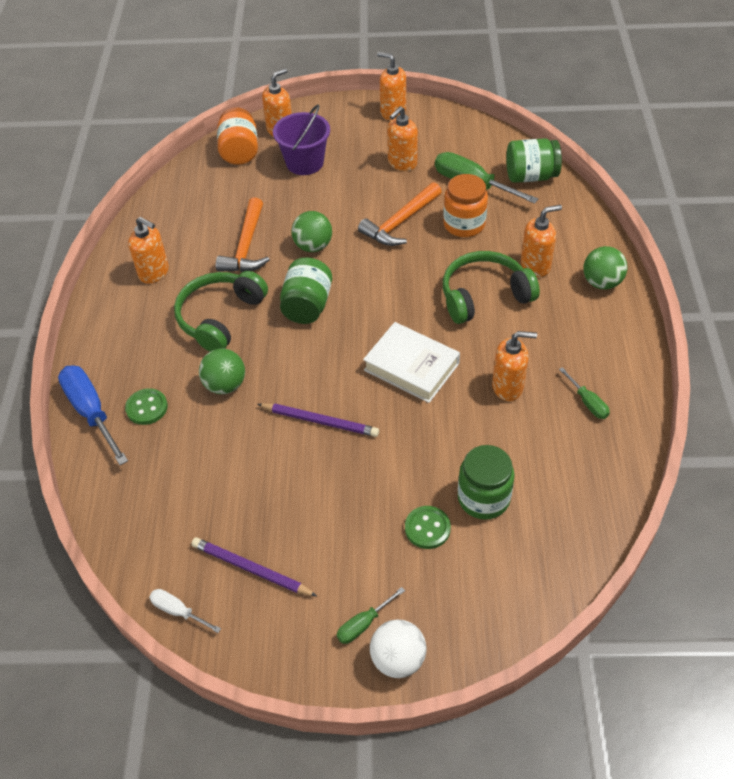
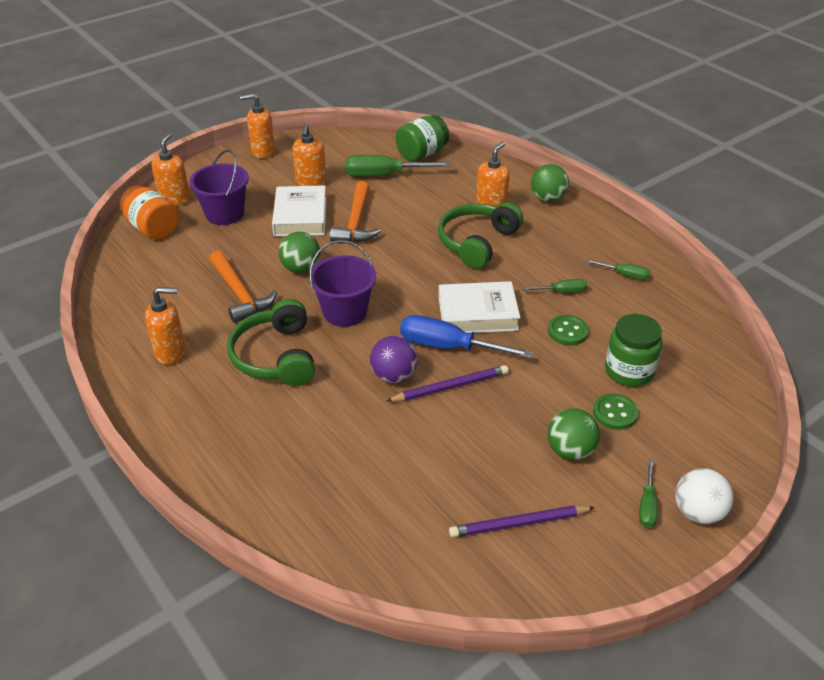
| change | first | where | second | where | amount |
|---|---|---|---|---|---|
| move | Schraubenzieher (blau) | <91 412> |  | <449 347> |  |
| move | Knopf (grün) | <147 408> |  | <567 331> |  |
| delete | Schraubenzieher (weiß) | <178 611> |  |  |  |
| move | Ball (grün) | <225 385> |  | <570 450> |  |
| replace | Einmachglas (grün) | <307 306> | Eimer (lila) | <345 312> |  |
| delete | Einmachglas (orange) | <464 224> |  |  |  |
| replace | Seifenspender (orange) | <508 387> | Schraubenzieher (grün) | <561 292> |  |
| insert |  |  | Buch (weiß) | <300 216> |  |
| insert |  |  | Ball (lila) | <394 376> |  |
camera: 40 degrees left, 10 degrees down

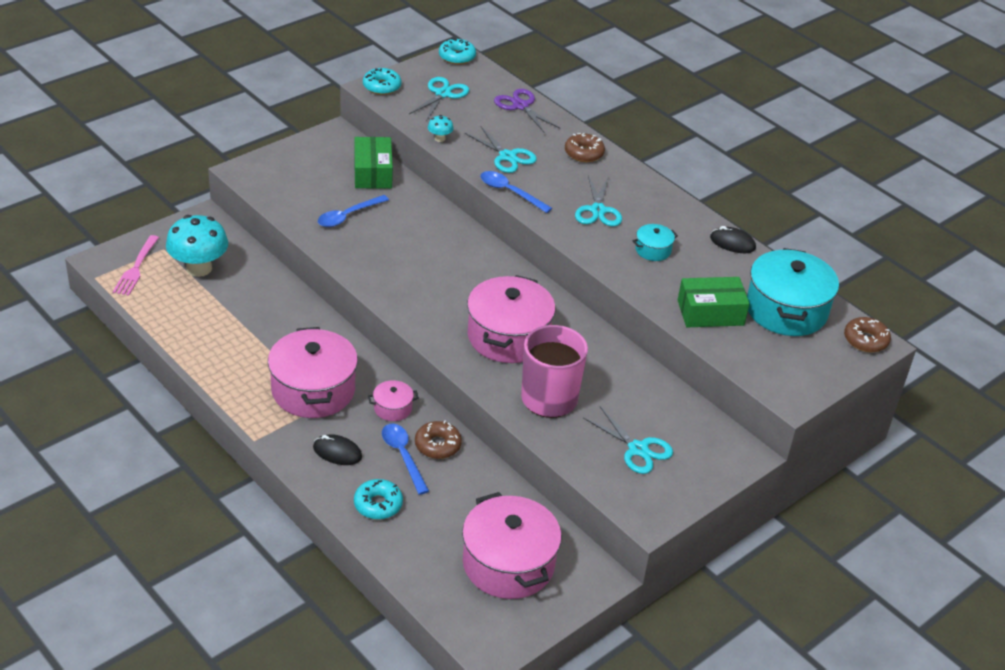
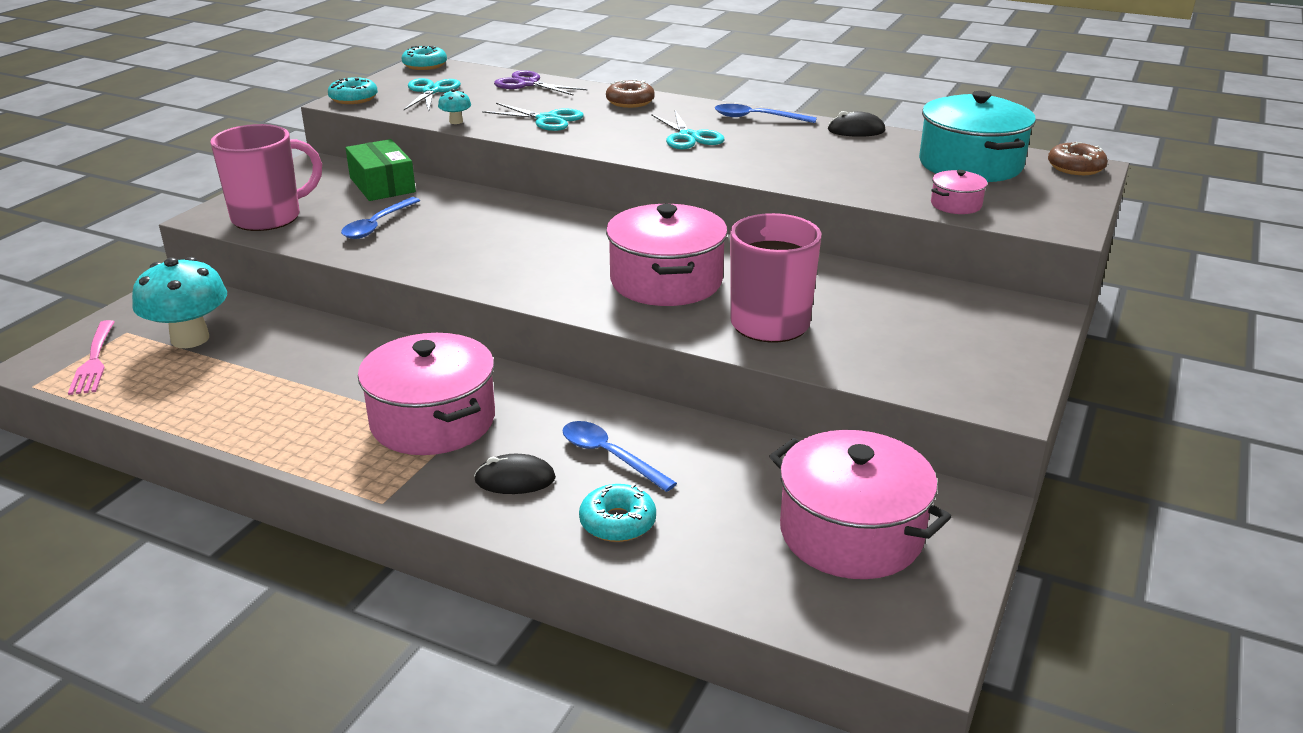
| change | first | where | second | where | amount |
|---|---|---|---|---|---|
| move | Kochtopf (rosa) | <392 408> |  | <956 204> |  |
| delete | Donut (braun) | <437 445> |  |  |  |
| move | Löffel (blau) | <510 192> |  | <757 118> |  |
| delete | Schere (türkis) | <638 449> |  |  |  |
| delete | Kochtopf (türkis) | <653 250> |  |  |  |
| delete | Schachtel (grün) | <710 313> |  |  |  |
| insert |  |  | Tasse (rosa) | <269 217> |  |
camera: 20 degrees left, 10 degrees down

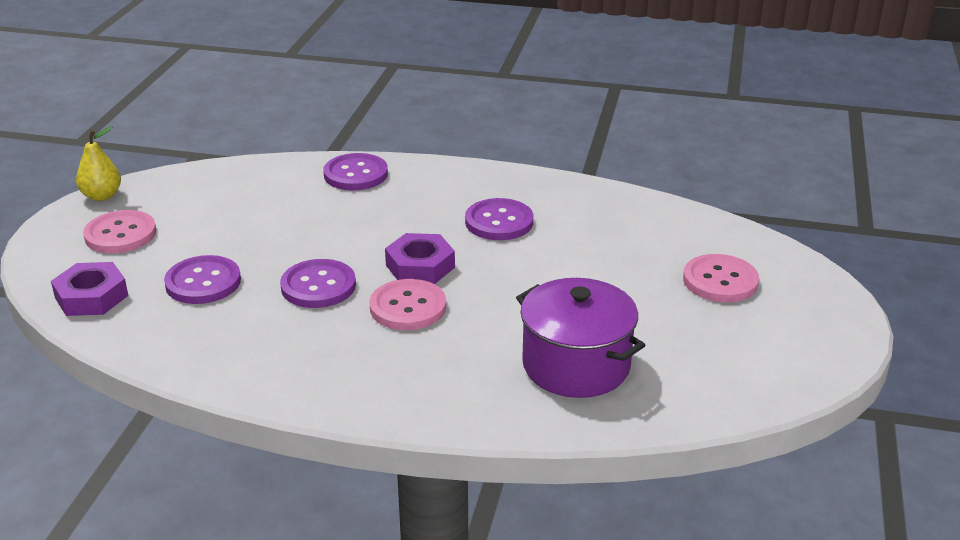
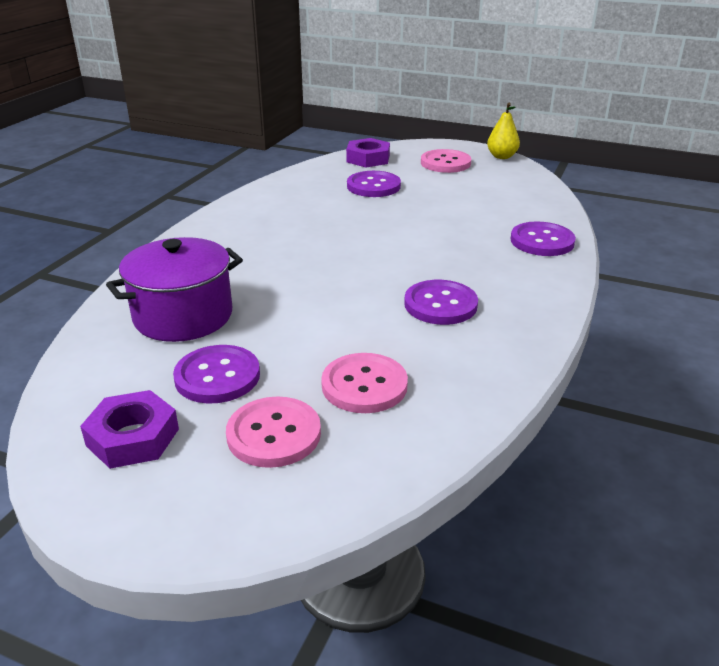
| change | first | where | second | where | amount |
|---|---|---|---|---|---|
| move | Knopf (lila) | <318 286> |  | <217 376> |  |
| move | Knopf (rosa) | <408 307> |  | <364 385> |  |
| move | Sechskantmutter (lila) | <420 266> |  | <132 437> |  |
camera: 100 degrees right, 0 degrees up

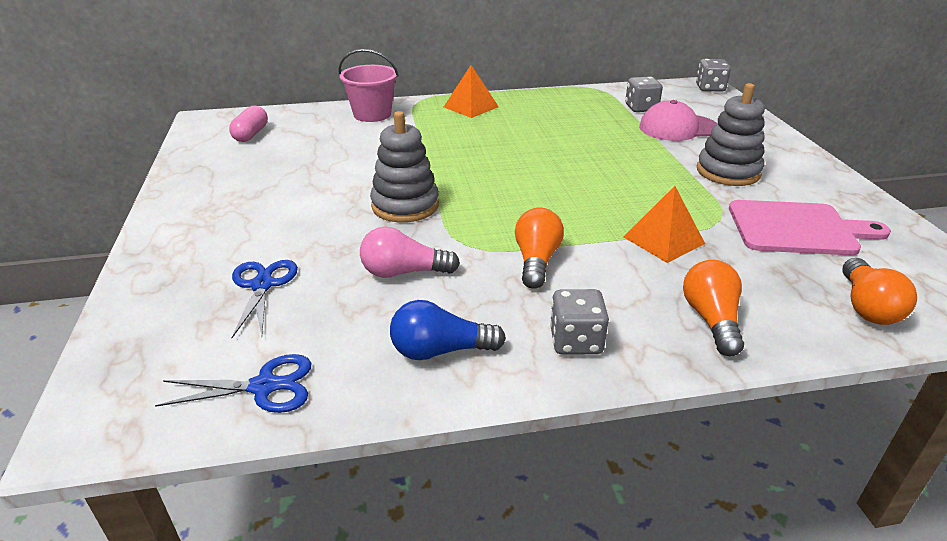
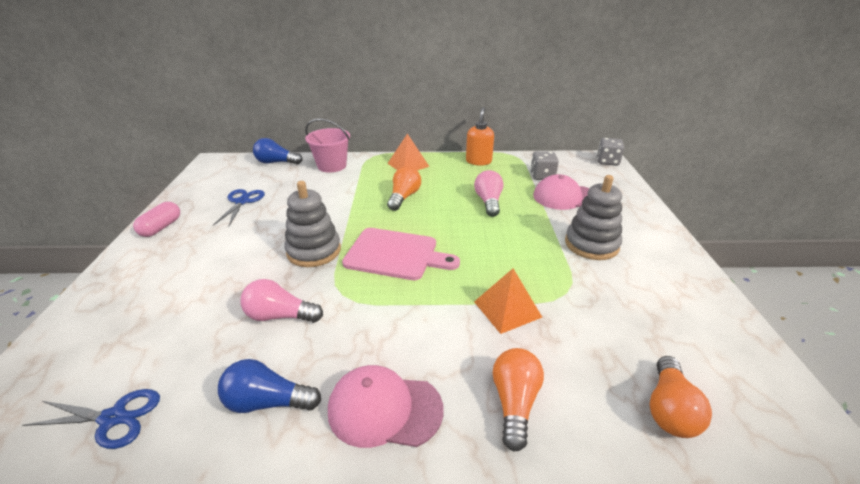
| change | first | where | second | where | amount |
|---|---|---|---|---|---|
| move | Kapsel (rosa) | <251 134> |  | <161 227> |  |
| move | Schere (blau) | <262 285> |  | <242 201> |  |
| move | Glühbirne (orange) | <536 261> |  | <404 197> |  |
| replace | Spielwürfel (grau) | <576 341> | Kappe (rosa) | <384 409> |  |
| move | Schneidebrett (rosa) | <797 229> |  | <395 254> |  |
| insert |  |  | Glühbirne (blau) | <276 162> |  |
| insert |  |  | Seifenspender (orange) | <478 161> |  |
| insert |  |  | Glühbirne (rosa) | <488 202> |  |
camera: 10 degrees right, 0 degrees up

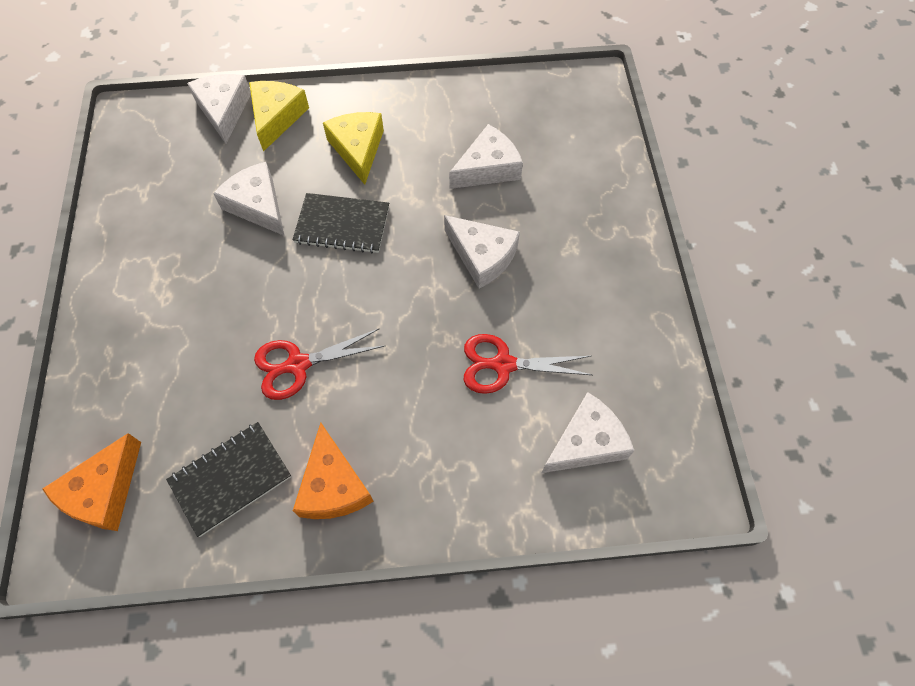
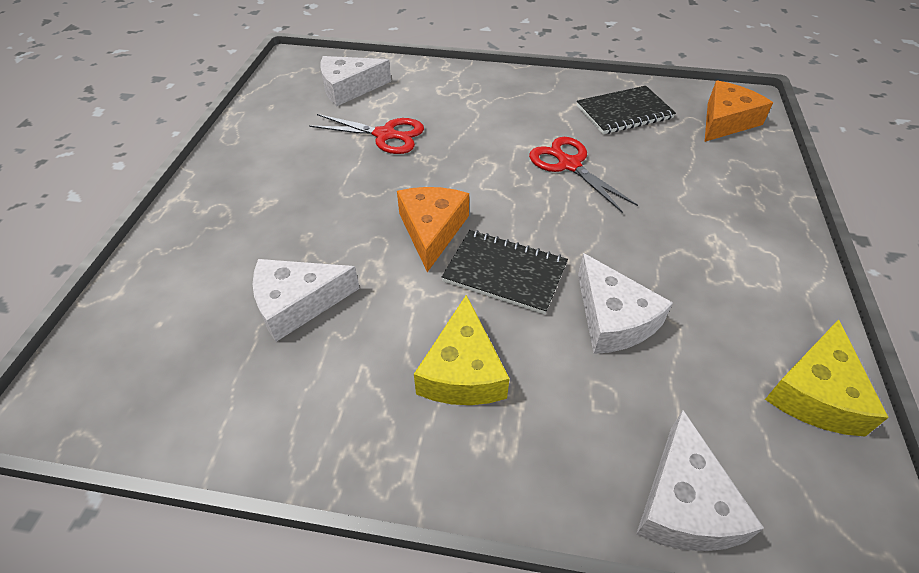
| change | first | where | second | where | amount |
|---|---|---|---|---|---|
| move | Käse (gelb) | <277 117> |  | <815 393> |  |
| rotate | Schere (rot) | <297 365> |  | <568 164> | 120 degrees counterclockwise |
| move | Käse (orange) | <333 485> |  | <432 230> |  |
| delete | Käse (weiß) | <482 256> |  |  |  |
camera: 165 degrees left, 15 degrees down

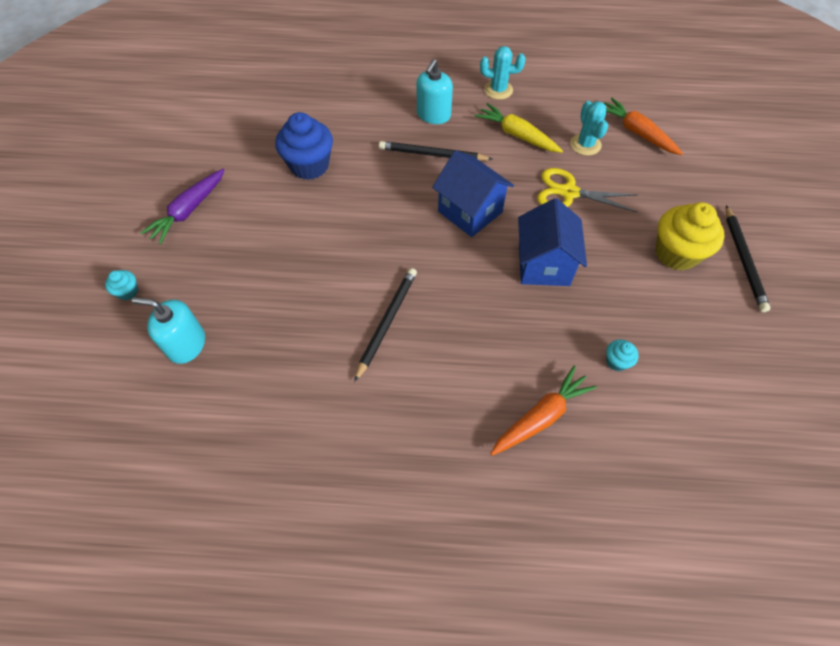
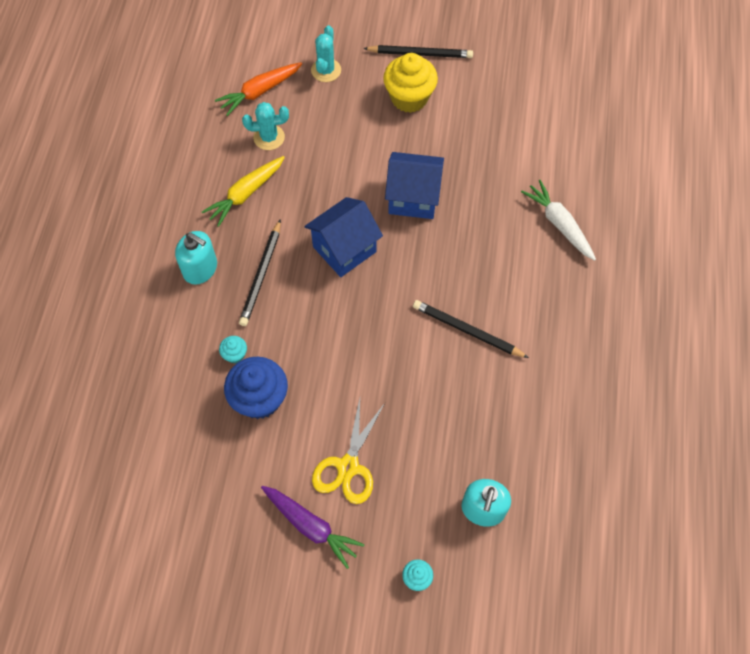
| change | first | where | second | where | amount |
|---|---|---|---|---|---|
| move | Kaktus (türkis) | <498 90> |  | <326 70> |  |
| recolor | Karotte (orange) | <541 416> | Karotte (weiß) | <559 224> |  |
| move | Schere (gelb) | <569 192> |  | <348 466> |  |
| move | Muffin (türkis) | <616 361> |  | <235 354> |  |
camera: 85 degrees left, 5 degrees up

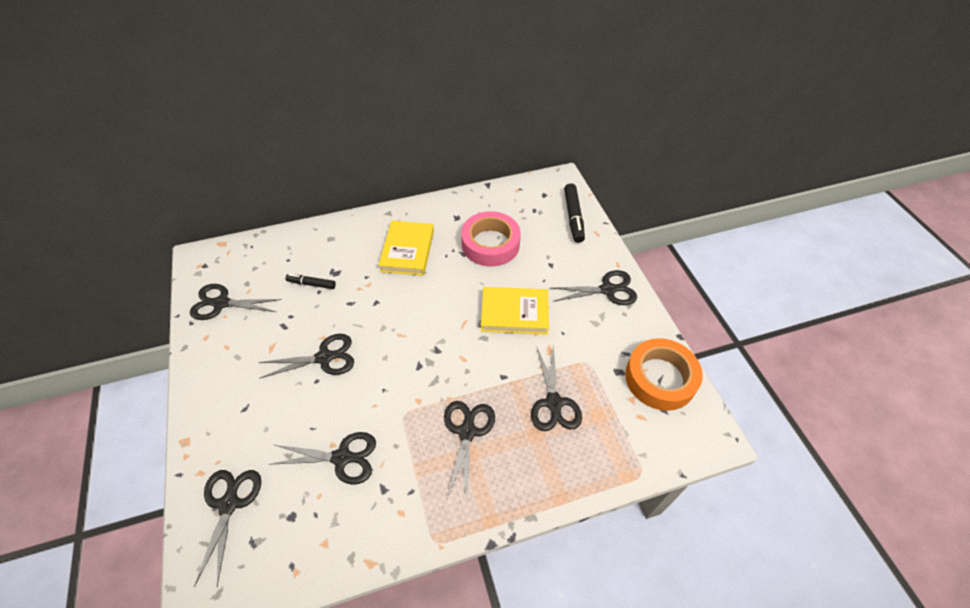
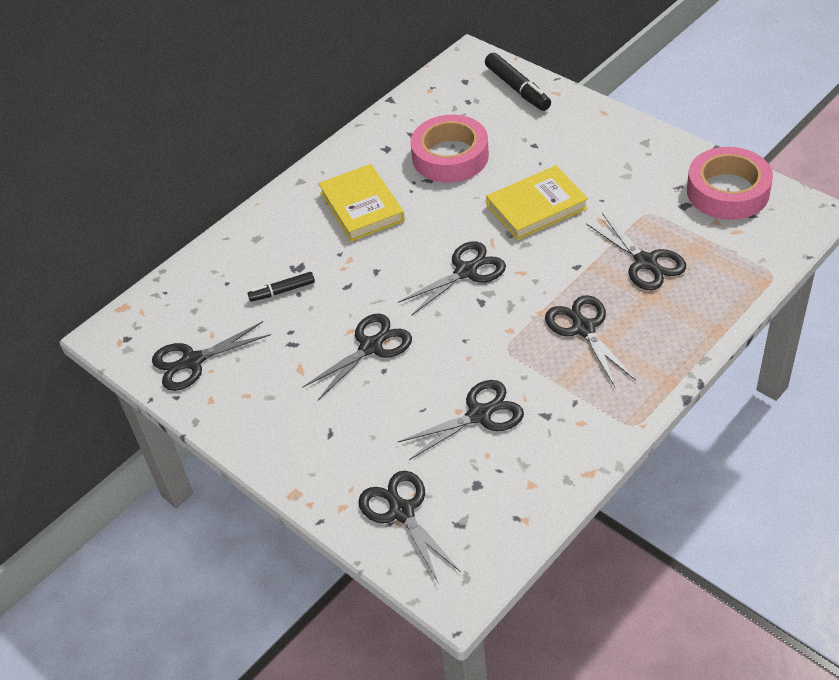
| change | first | where | second | where | amount |
|---|---|---|---|---|---|
| move | Schere (schwarz) | <607 290> |  | <466 271> |  |
| recolor | Klebeband (orange) | <660 378> | Klebeband (rosa) | <728 191> |  |
camera: 25 degrees left, 5 degrees down

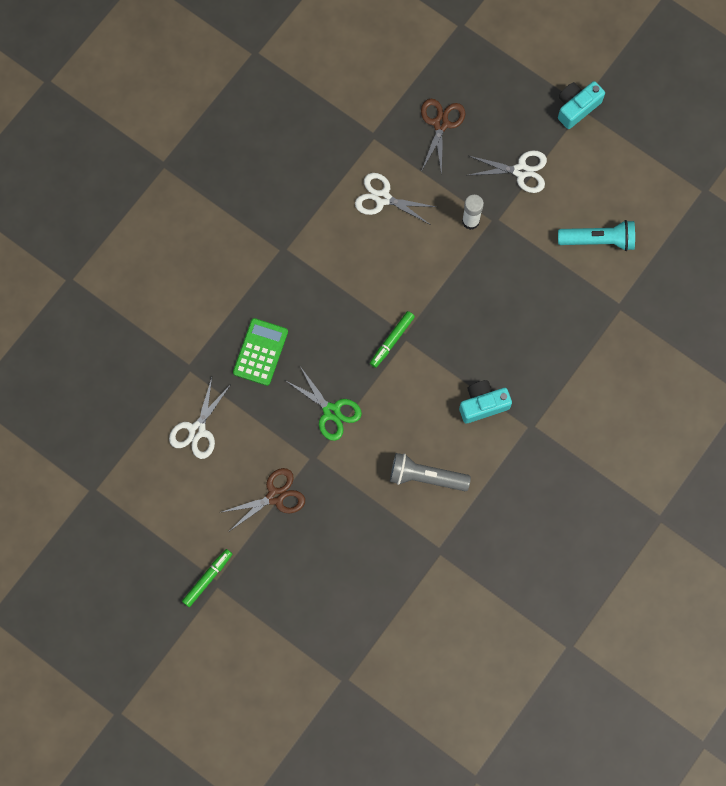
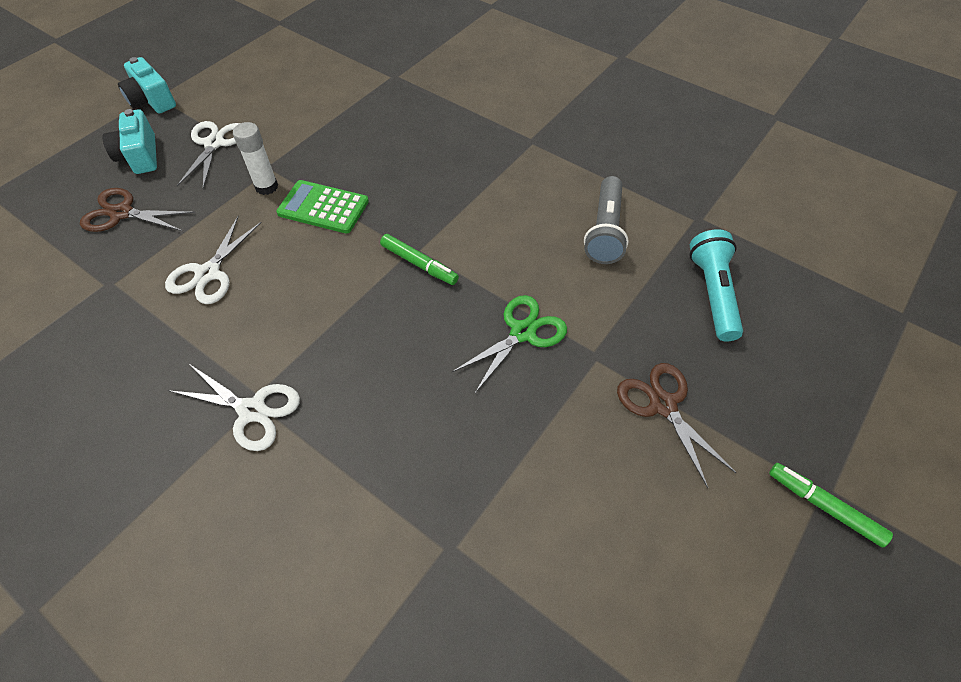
| change | first | where | second | where | amount |
|---|---|---|---|---|---|
| move | Schere (weiß) | <197 430> |  | <252 410> |  |
| move | Taschenrechner (grün) | <260 352> |  | <323 207> |  |
| move | Kamera (türkis) | <483 404> |  | <140 156> |  |
| move | Taschenlampe (türkis) | <598 240> |  | <713 293> |  |
camera: 90 degrees left, 20 degrees down

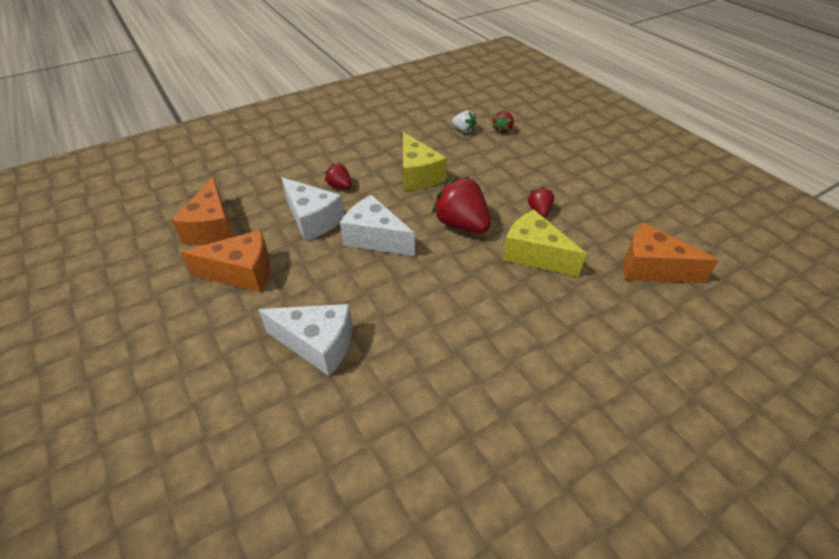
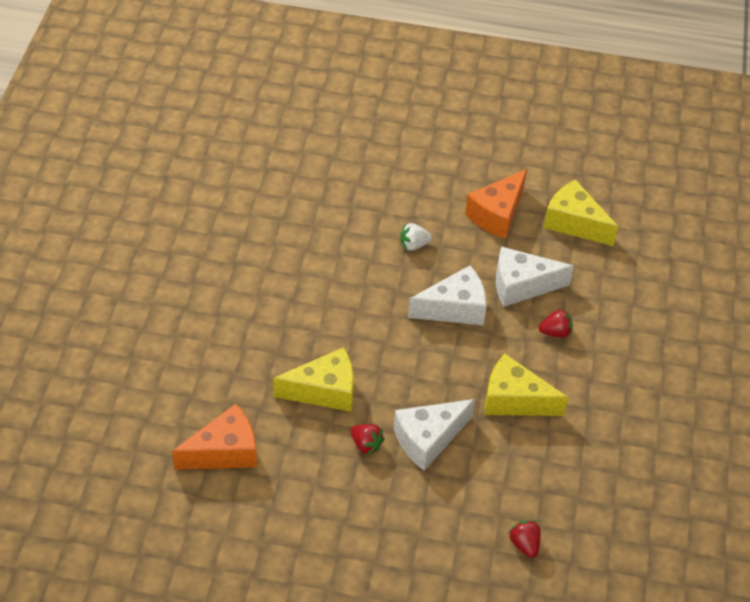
| change | first | where | second | where | amount |
|---|---|---|---|---|---|
| recolor | Käse (orange) | <212 228> | Käse (gelb) | <574 223> |  |
| move | Käse (weiß) | <318 344> |  | <428 439> |  |
| delete | Erdbeere (rot) | <461 225> |  |  |  |
| move | Erdbeere (weiß) | <463 130> |  | <414 245> |  |
camera: 130 degrees right, 5 degrees up

